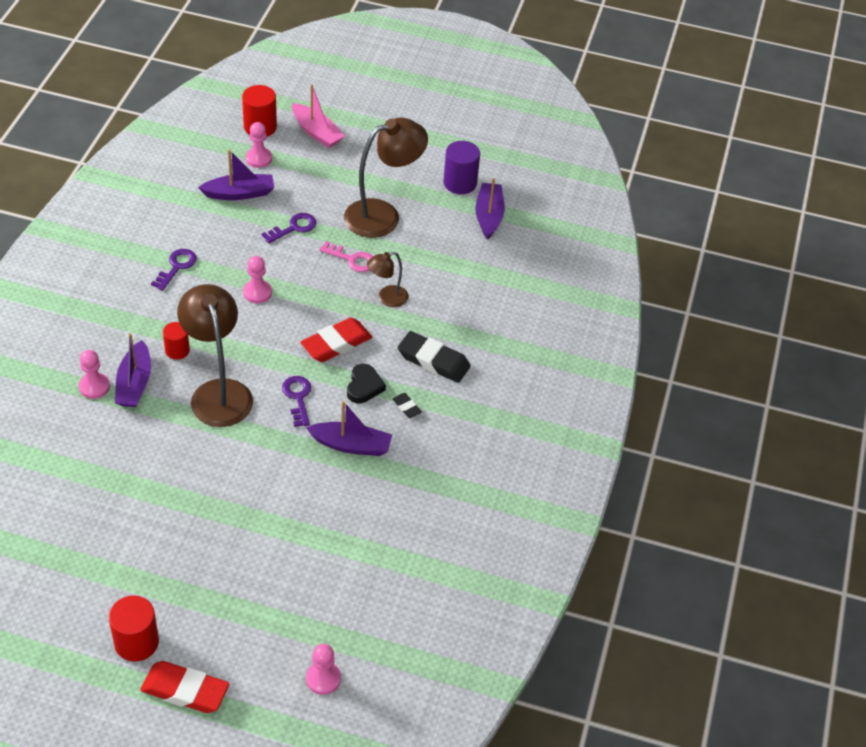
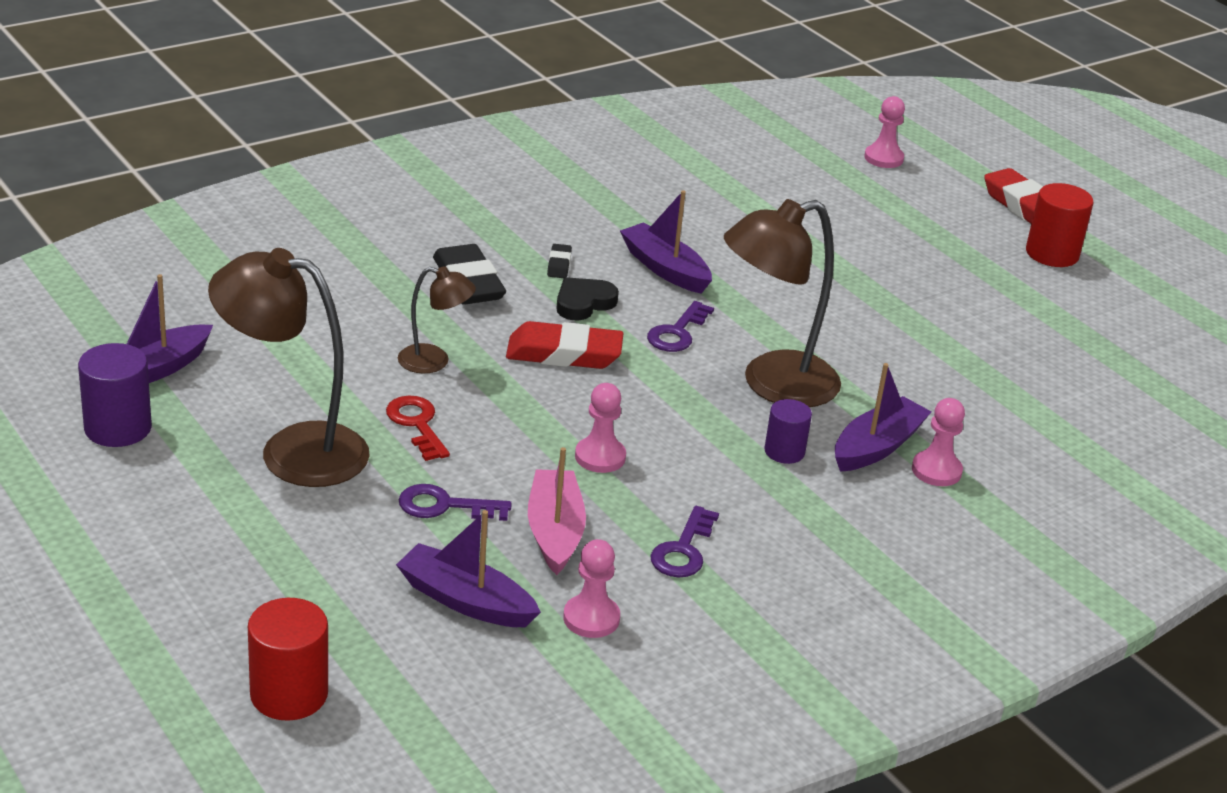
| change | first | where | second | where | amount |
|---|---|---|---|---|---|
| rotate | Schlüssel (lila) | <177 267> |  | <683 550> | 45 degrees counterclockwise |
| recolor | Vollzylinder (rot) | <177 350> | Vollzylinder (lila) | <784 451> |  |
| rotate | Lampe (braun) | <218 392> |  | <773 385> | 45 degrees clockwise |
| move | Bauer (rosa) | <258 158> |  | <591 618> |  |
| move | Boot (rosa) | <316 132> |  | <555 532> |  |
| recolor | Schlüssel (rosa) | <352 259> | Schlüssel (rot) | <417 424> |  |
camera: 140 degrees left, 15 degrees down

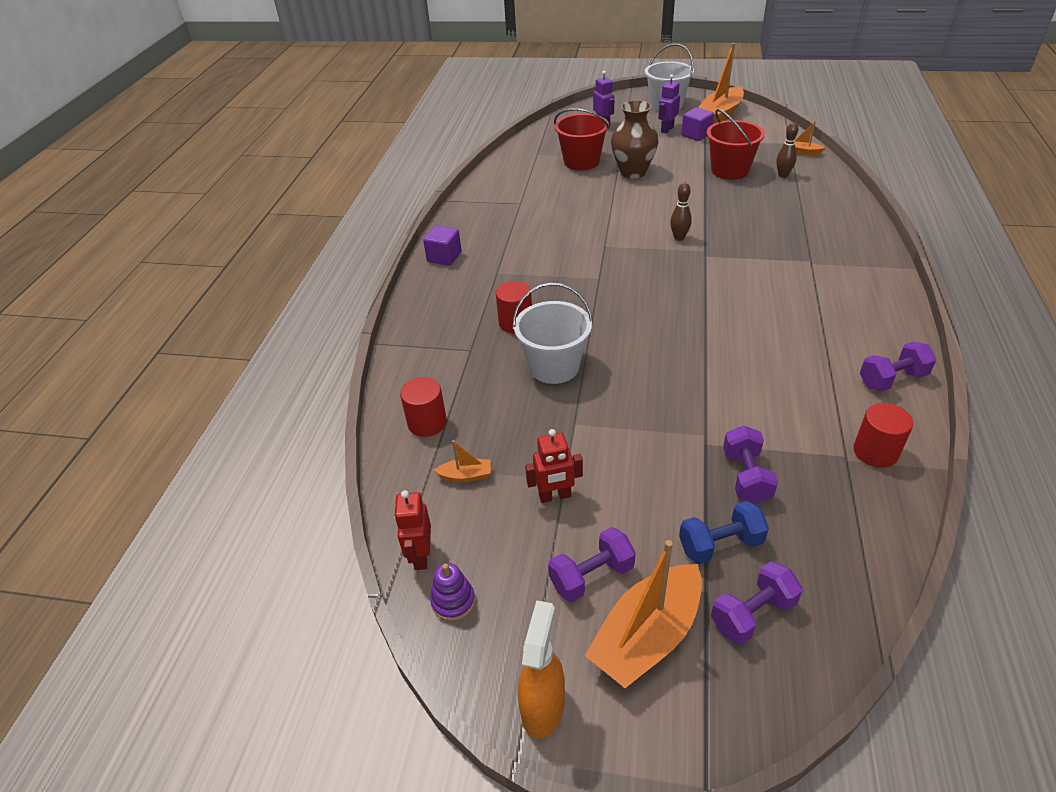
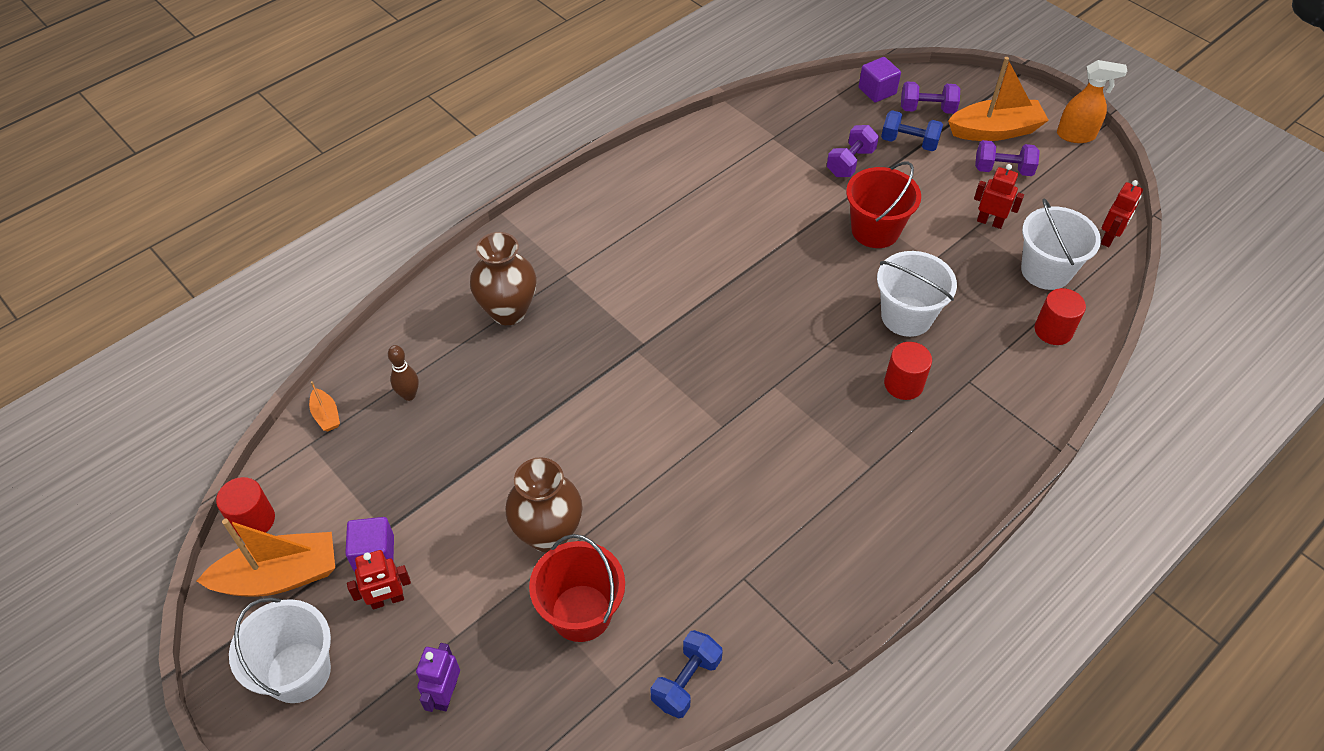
| change | first | where | second | where | amount |
|---|---|---|---|---|---|
| move | Kubus (lila) | <444 257> |  | <877 91> |  |
| delete | Stapelspielzeug (lila) | <453 601> |  |  |  |
| replace | Boot (orange) | <466 476> | Eimer (weiß) | <1046 271> |  |
| rotate | Sprühflasche (orange) | <543 707> |  | <1076 135> | 135 degrees counterclockwise |
| recolor | Roboter (lila) | <667 129> | Roboter (rot) | <387 600> |  |
| delete | Bowlingkegel (braun) | <679 238> |  |  |  |
| move | Eimer (rot) | <730 170> |  | <875 230> |  |
| move | Vollzylinder (rot) | <875 452> |  | <253 520> |  |
| delete | Hantel (lila) | <892 379> |  |  |  |
| insert |  |  | Vase (braun) | <508 311> |  |
| insert |  |  | Hantel (blau) | <686 681> |  |
camera: 145 degrees left, 10 degrees up

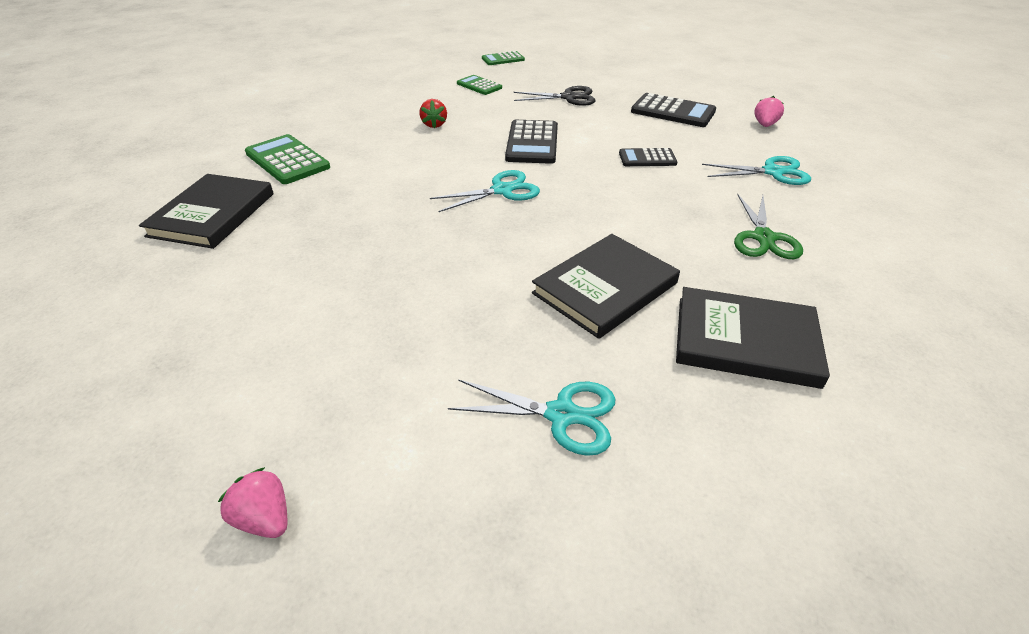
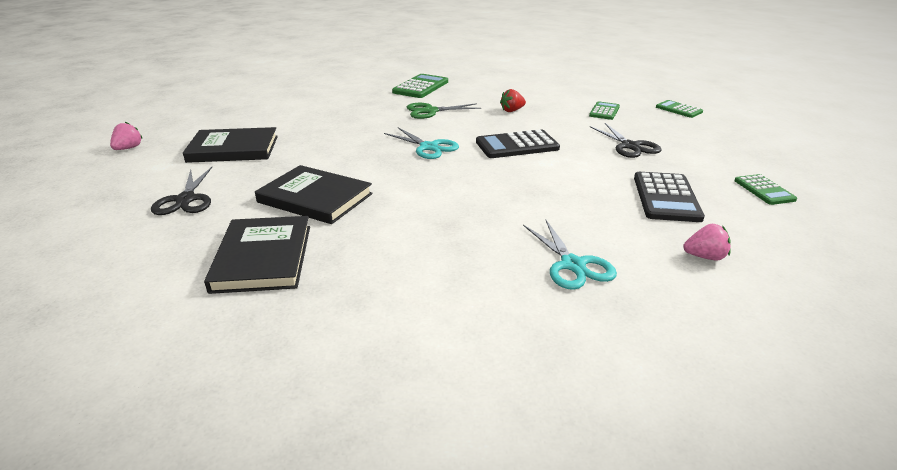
| change | first | where | second | where | amount |
|---|---|---|---|---|---|
| move | Buch (schwarz) | <212 214> |  | <233 149> |  |
| recolor | Schere (türkis) | <561 415> | Schere (schwarz) | <186 199> |  |
| delete | Taschenrechner (schwarz) | <647 158> |  |  |  |
| move | Schere (grün) | <763 238> |  | <430 111> |  |
| insert |  |  | Taschenrechner (grün) | <764 190> |  |
camera: 70 degrees right, 10 degrees down

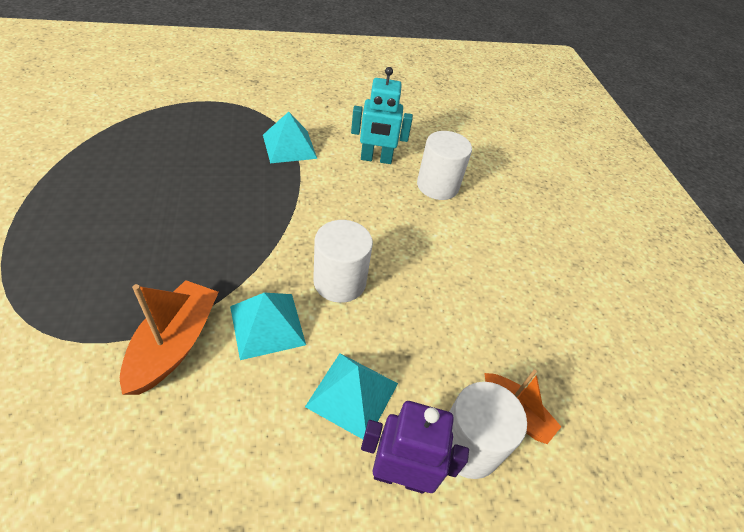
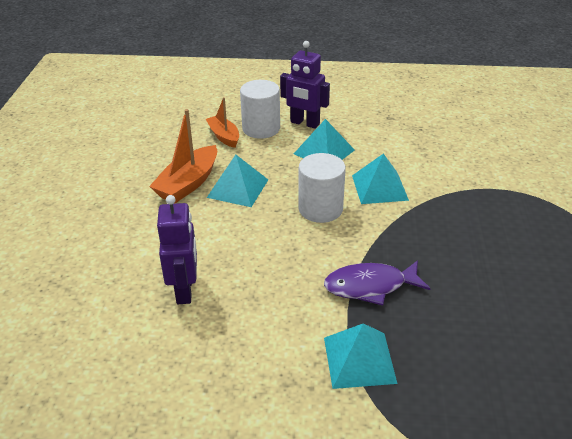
| change | first | where | second | where | amount |
|---|---|---|---|---|---|
| move | Boot (orange) | <174 344> |  | <188 183> |  |
| delete | Roboter (türkis) | <376 159> |  |  |  |
| replace | Vollzylinder (weiß) | <437 186> | Roboter (lila) | <185 290> |  |
| insert |  |  | Pyramide (türkis) | <238 188> |  |
| insert |  |  | Fisch (lila) | <370 286> |  |
camera: 160 degrees left, 10 degrees down

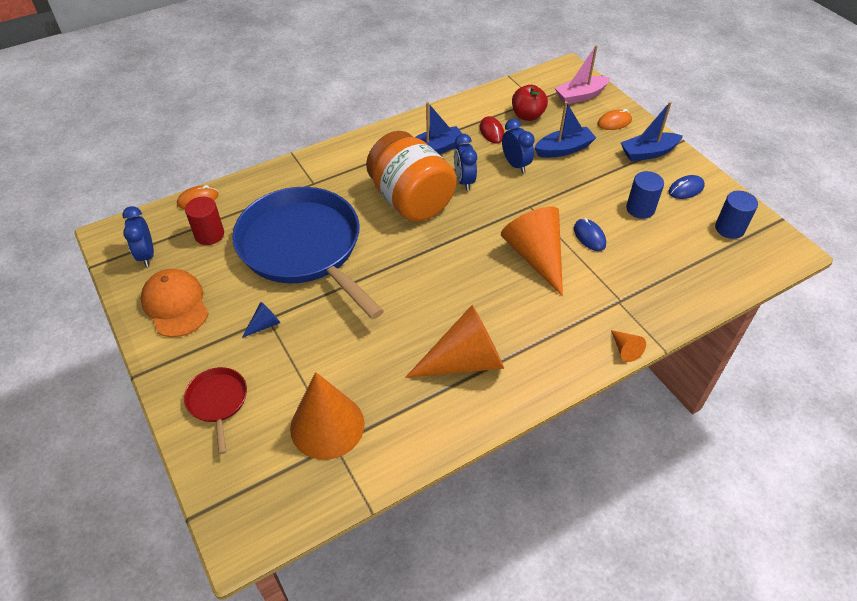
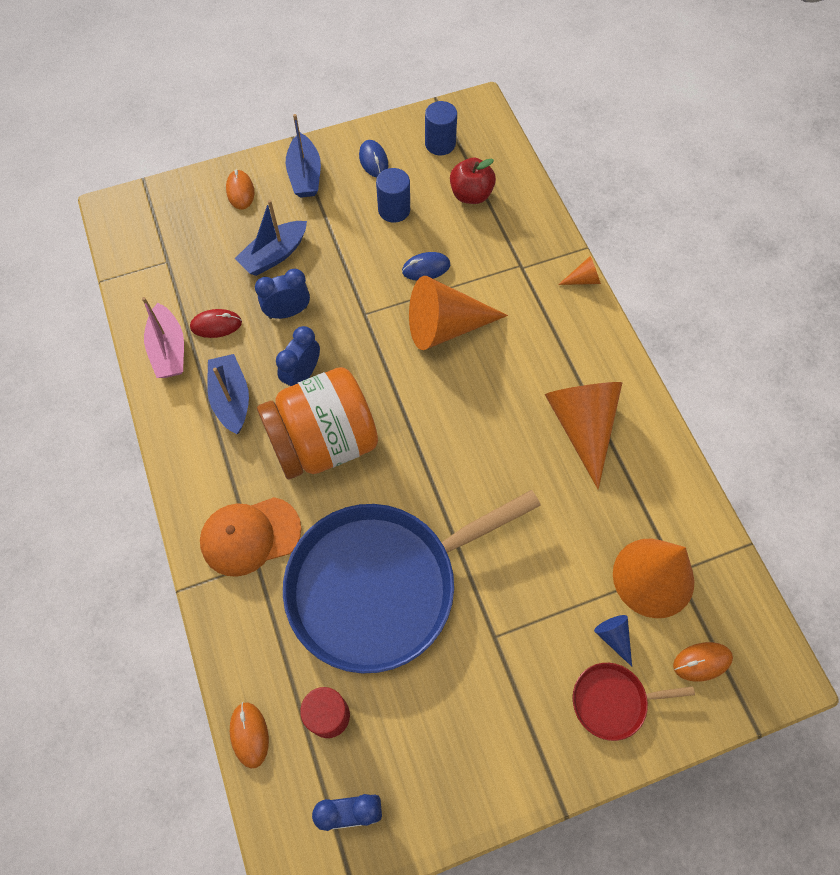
| change | first | where | second | where | amount |
|---|---|---|---|---|---|
| move | Kappe (orange) | <175 305> |  | <250 536> |  |
| move | Kegel (blau) | <264 325> |  | <613 637> |  |
| rotate | Wecker (blau) | <464 181> |  | <302 375> | 120 degrees clockwise |
| move | Apfel (rot) | <527 115> |  | <471 195> |  |
| rotate | Boot (blau) | <564 149> |  | <274 255> | 120 degrees counterclockwise |
| move | Boot (rosa) | <580 96> |  | <169 350> |  |
| insert |  |  | Computermaus (orange) | <702 662> |  |
camera: 80 degrees left, 15 degrees up

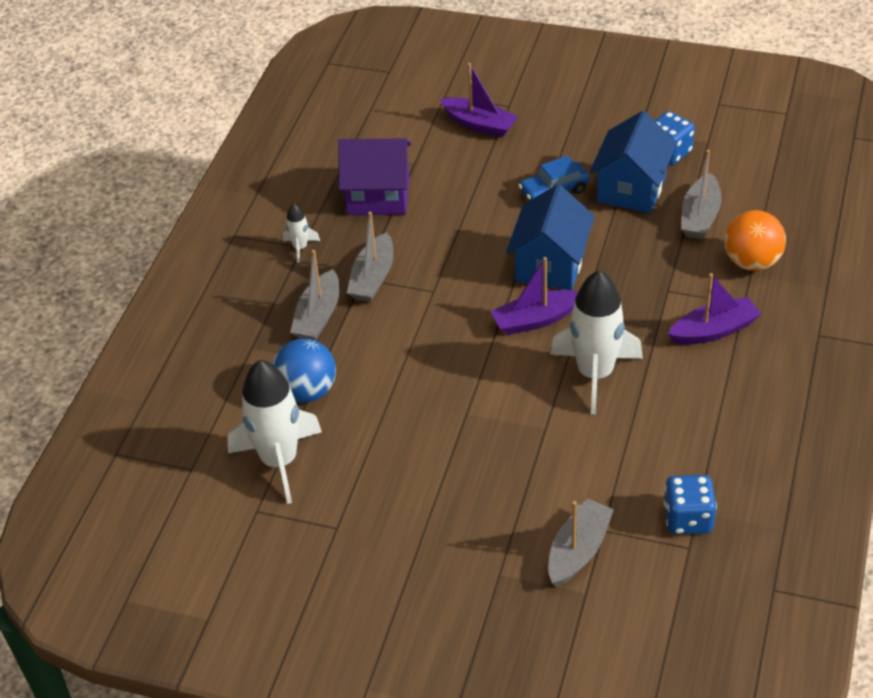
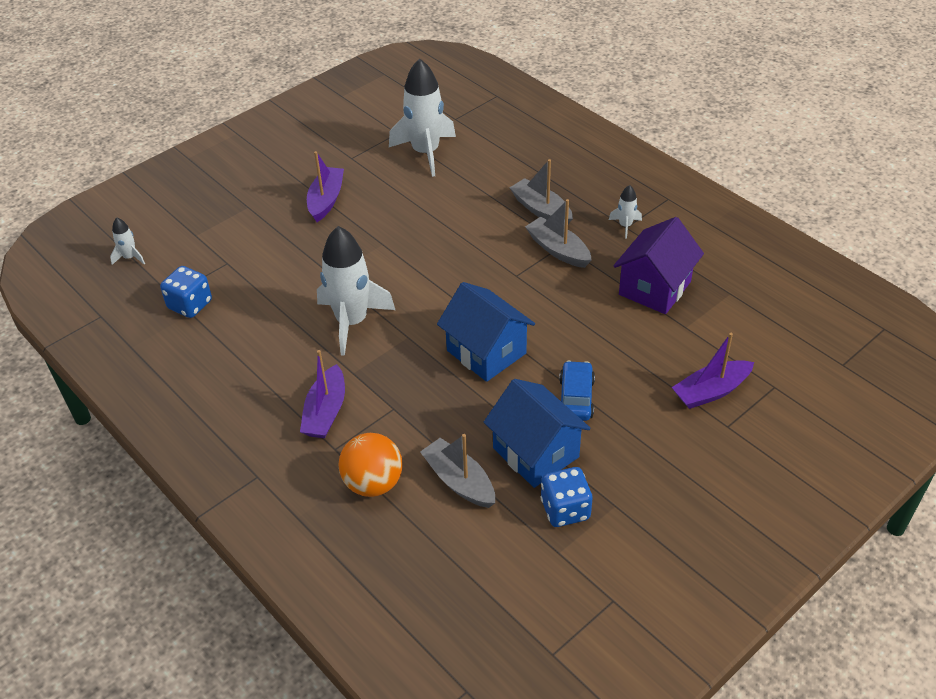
| change | first | where | second | where | amount |
|---|---|---|---|---|---|
| delete | Ball (blau) | <307 391> |  |  |  |
| move | Boot (lila) | <535 320> |  | <326 200> |  |
| delete | Boot (grau) | <578 551> |  |  |  |
| insert |  |  | Rakete (weiß) | <130 257> |  |
camera: 120 degrees right, 0 degrees up

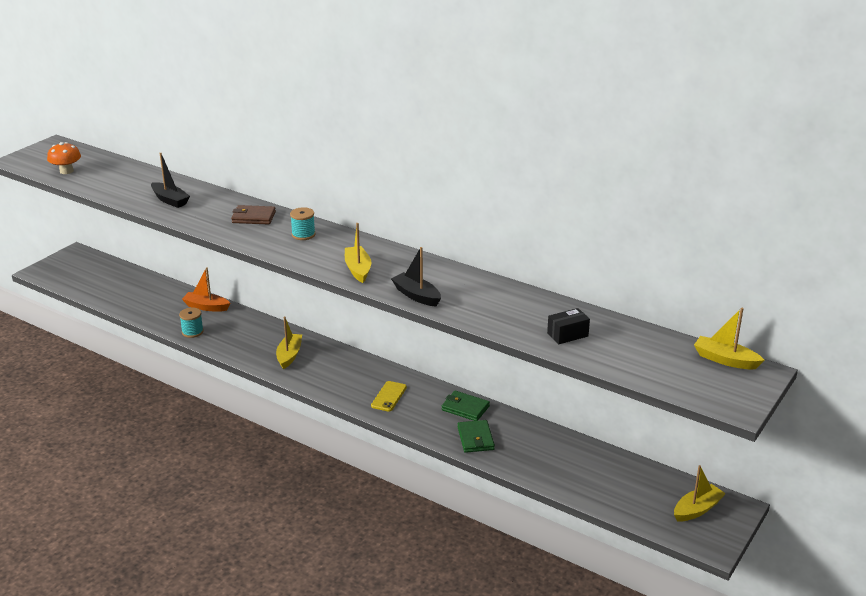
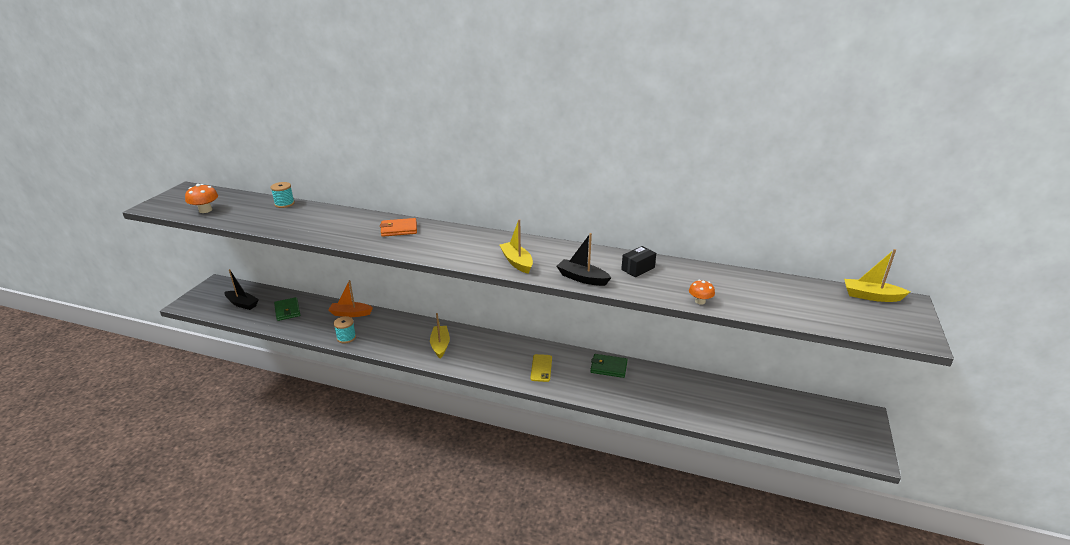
| change | first | where | second | where | amount |
|---|---|---|---|---|---|
| move | Boot (schwarz) | <170 200> |  | <242 304> |  |
| recolor | Geldbörse (braun) | <253 217> | Geldbörse (orange) | <399 229> |  |
| move | Garnrolle (türkis) | <303 235> |  | <284 204> |  |
| move | Geldbörse (grün) | <475 438> |  | <287 310> |  |
| move | Schachtel (schwarz) | <567 335> |  | <638 269> |  |
| delete | Boot (gelb) | <697 509> |  |  |  |
| insert |  |  | Pilz (orange) | <700 301> |  |
camera: 15 degrees left, 0 degrees up

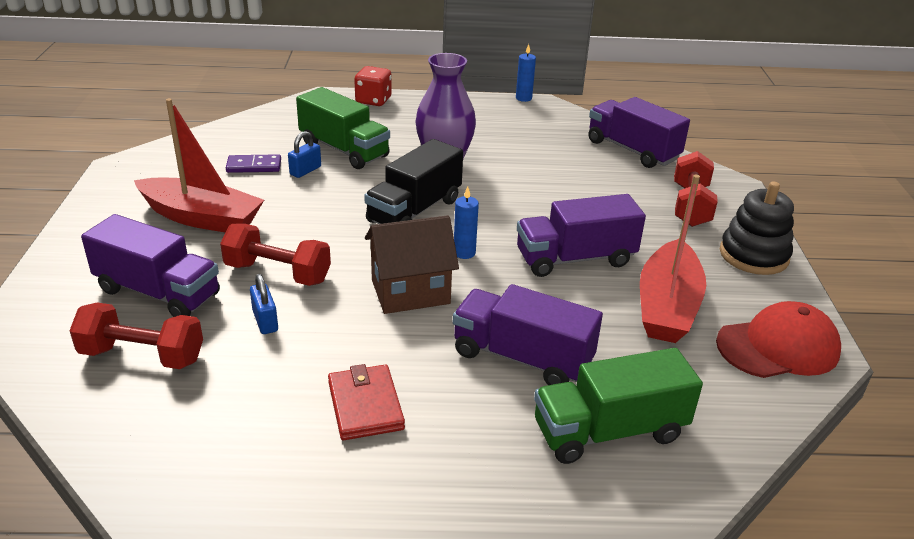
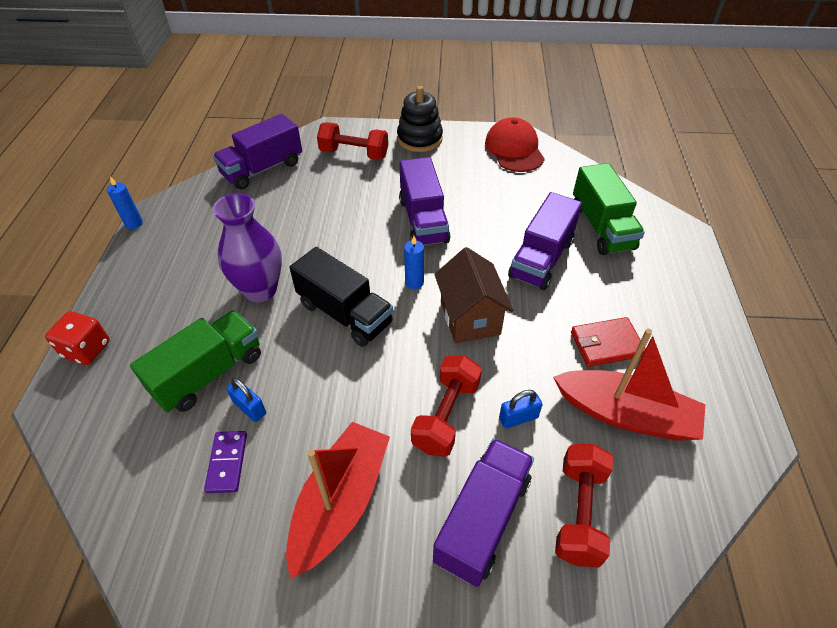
| change | first | where | second | where | amount |
|---|---|---|---|---|---|
| move | Boot (rot) | <667 306> |  | <625 414> |  |
camera: 85 degrees left, 15 degrees up

